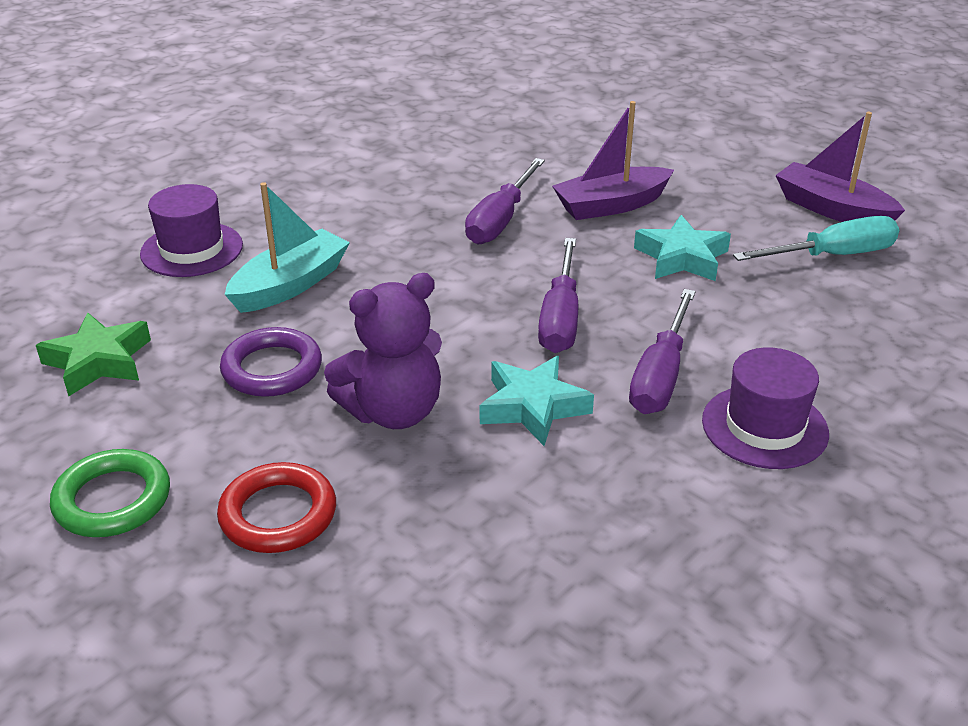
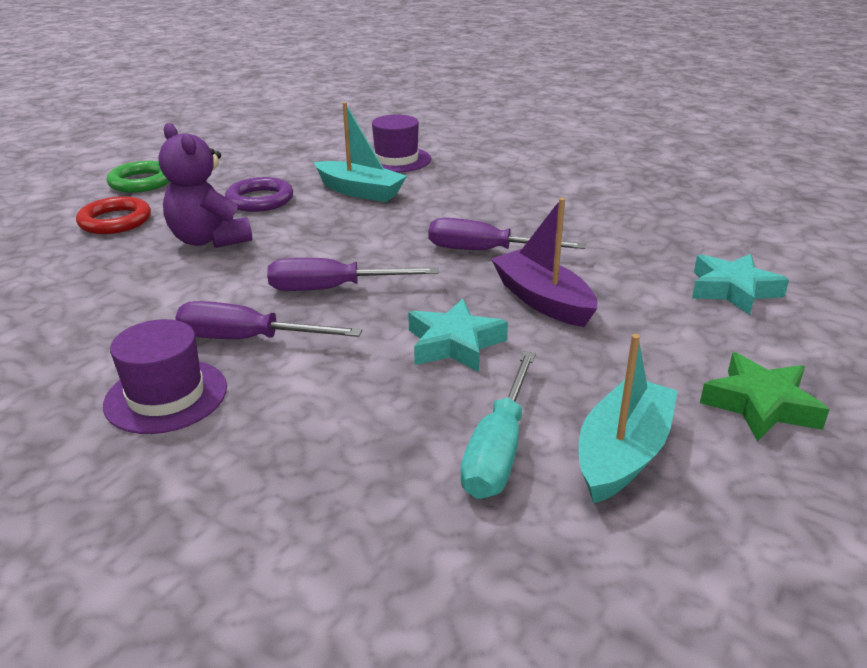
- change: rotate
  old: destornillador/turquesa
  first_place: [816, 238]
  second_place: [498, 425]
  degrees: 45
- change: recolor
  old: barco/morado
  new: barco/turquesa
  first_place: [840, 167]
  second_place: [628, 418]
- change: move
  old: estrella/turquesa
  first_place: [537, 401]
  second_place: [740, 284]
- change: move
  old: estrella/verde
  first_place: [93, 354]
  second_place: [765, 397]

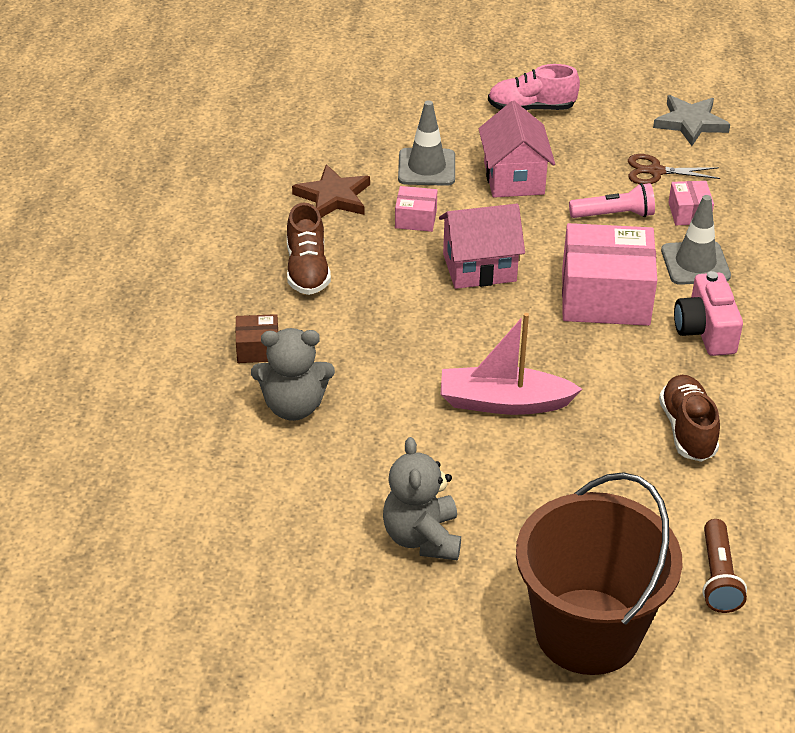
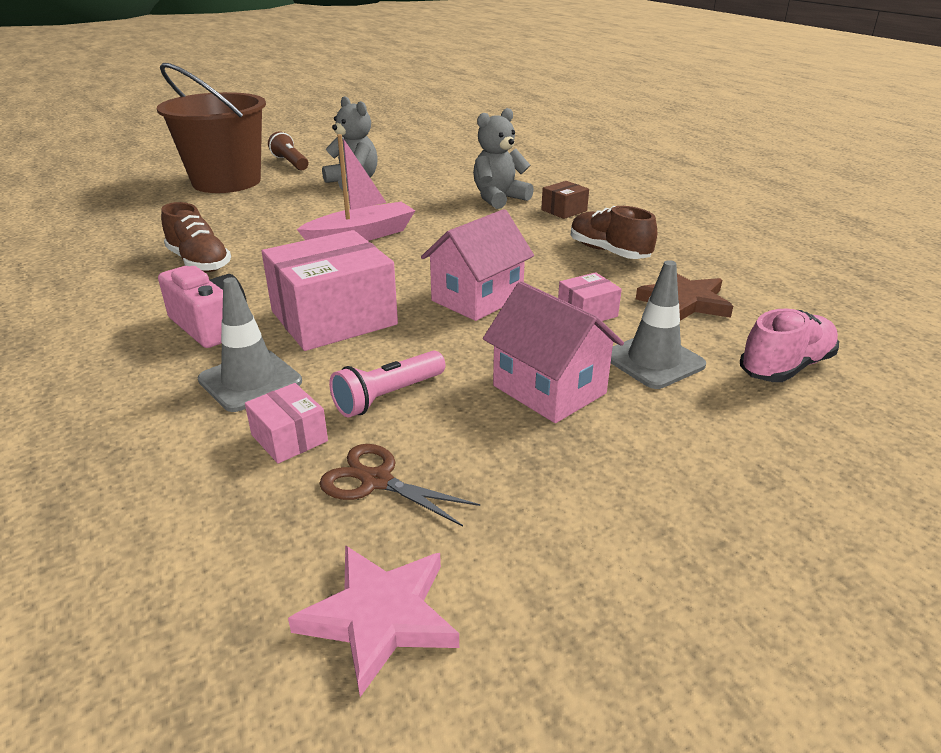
- change: move
  old: lámpara de mano/marrón
  first_place: [725, 566]
  second_place: [288, 151]
- change: recolor
  old: estrella/gris
  new: estrella/rosa
  first_place: [691, 120]
  second_place: [373, 621]
- change: rotate
  old: tijeras/marrón
  first_place: [674, 169]
  second_place: [399, 485]
  degrees: -120
- change: move
  old: zapato/rosa
  first_place: [534, 87]
  second_place: [789, 345]

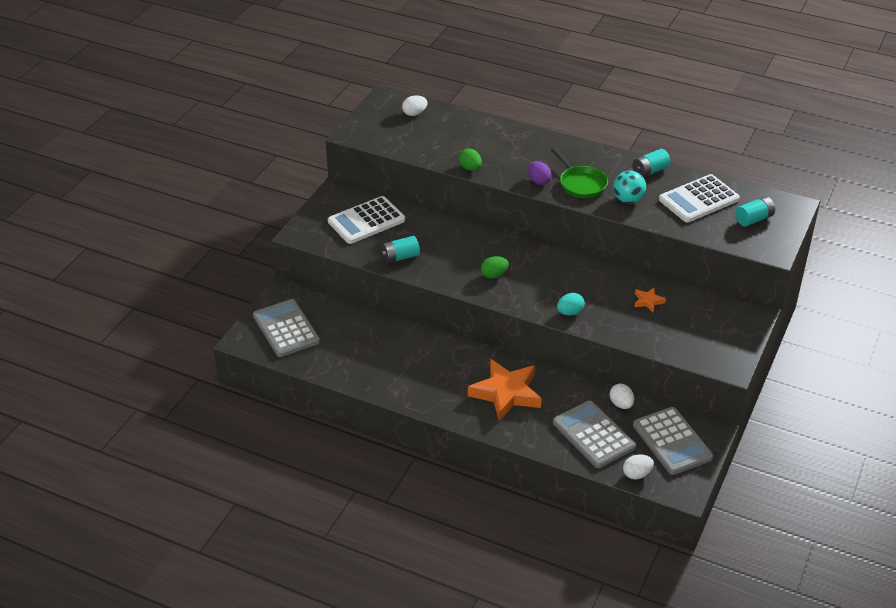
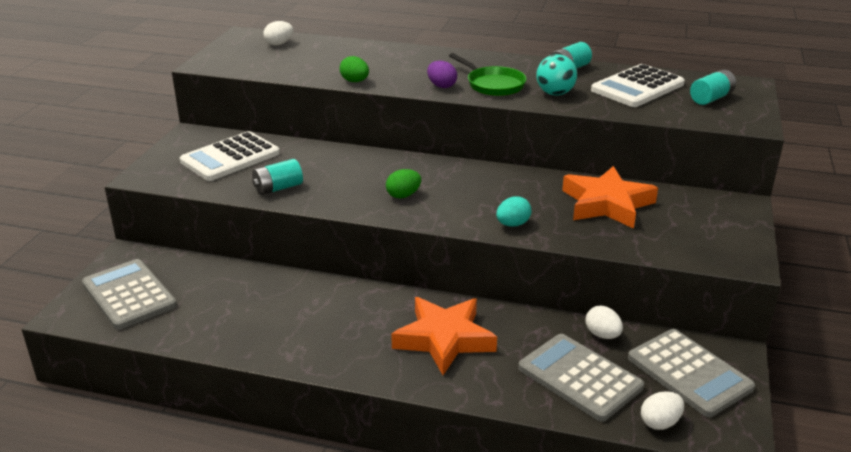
- change: resize
  old: estrella/naranja
  first_place: [650, 300]
  second_place: [610, 197]
  factor: 2.26

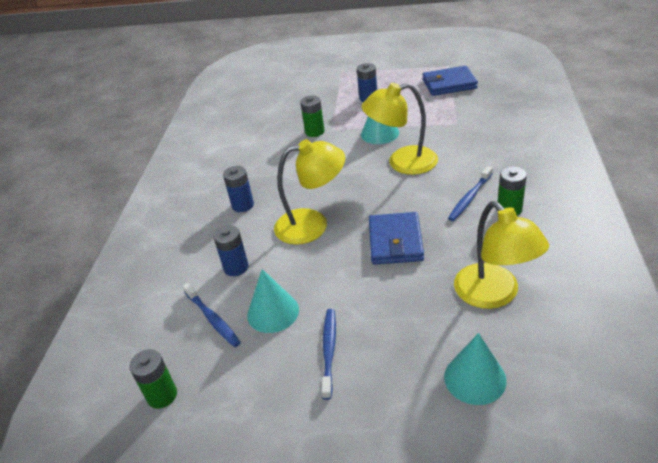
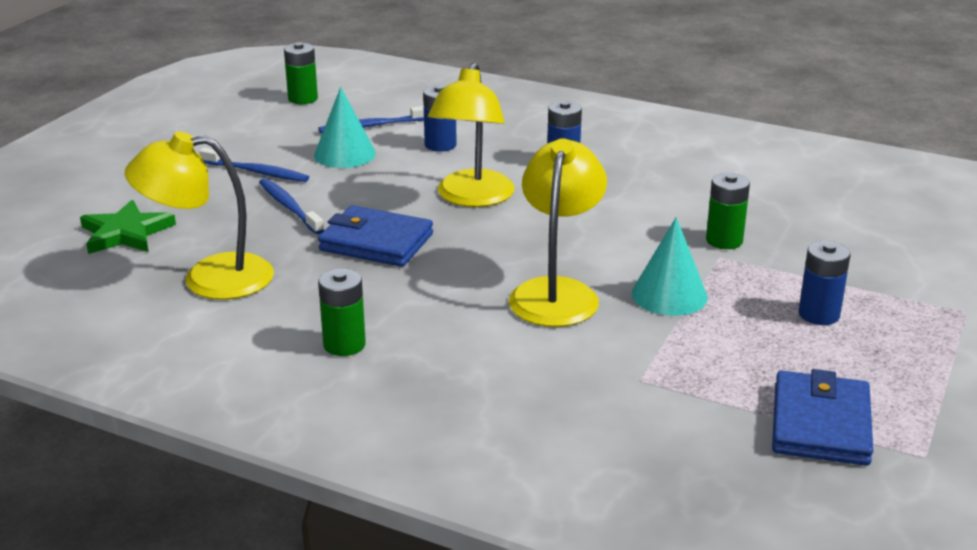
- change: replace
  old: cono/turquesa
  new: estrella/verde
  first_place: [475, 369]
  second_place: [128, 227]
- change: move
  old: cepillo de dientes/azul
  first_place: [470, 193]
  second_place: [291, 206]

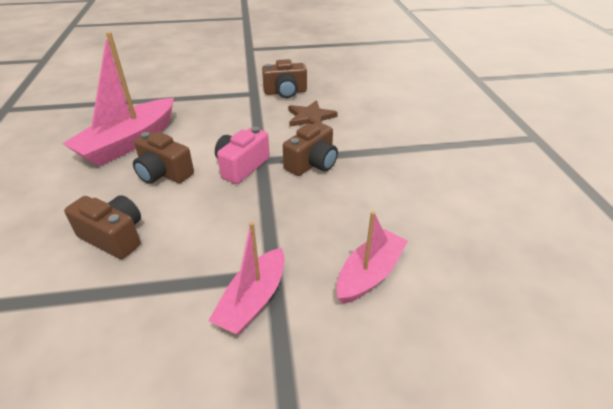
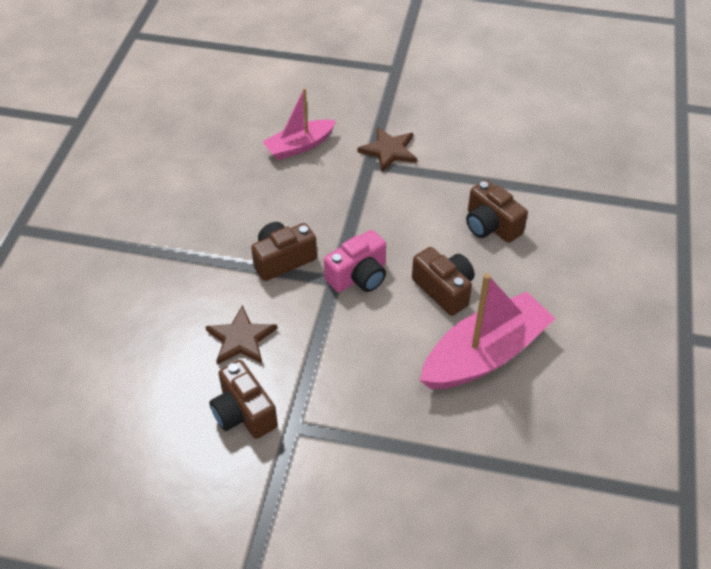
- change: rotate
  old: cámara/marrón
  first_place: [284, 78]
  second_place: [243, 399]
  degrees: -135
- change: replace
  old: barco/rosa
  new: estrella/marrón
  first_place: [246, 278]
  second_place: [387, 149]

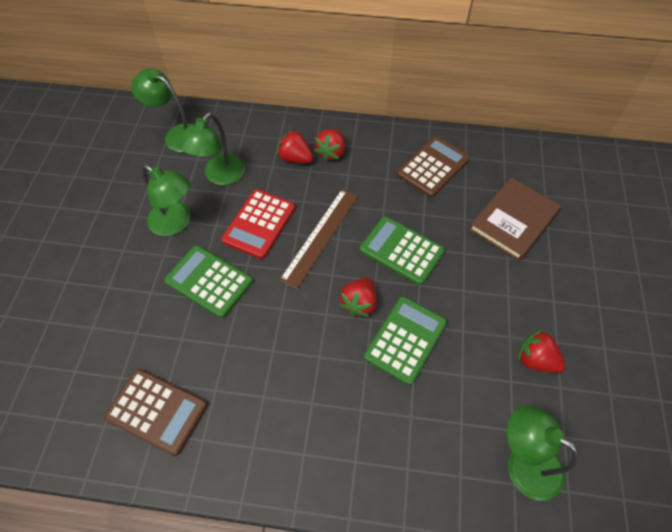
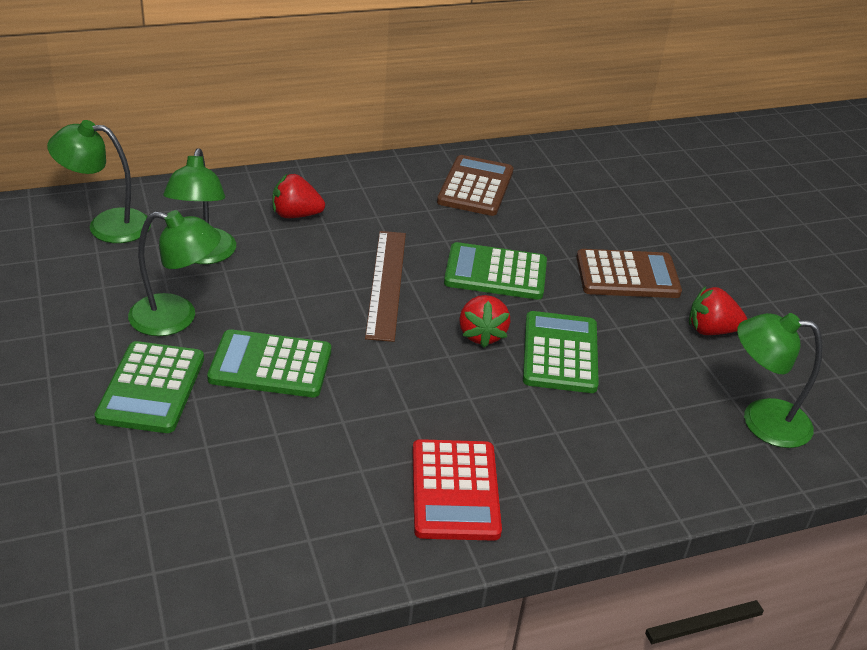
- change: insert
  new: calculadora/verde
  second_place: [149, 387]
- change: move
  old: calculadora/rojo
  first_place: [258, 224]
  second_place: [457, 490]
- change: move
  old: calculadora/marrón
  first_place: [155, 412]
  second_place: [629, 273]
- change: delete
  old: fresa/rojo
  first_place: [329, 145]
- change: delete
  old: libro/marrón
  first_place: [515, 219]

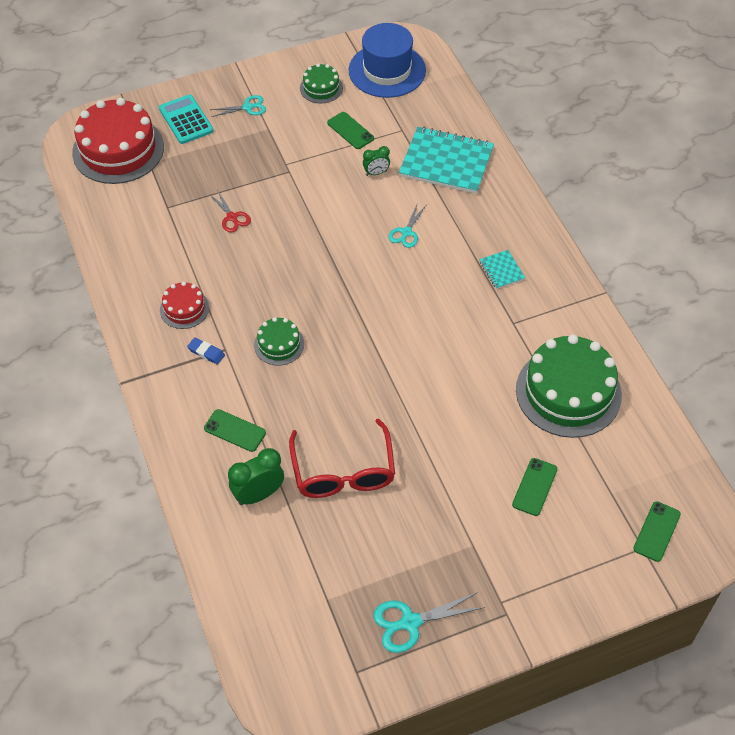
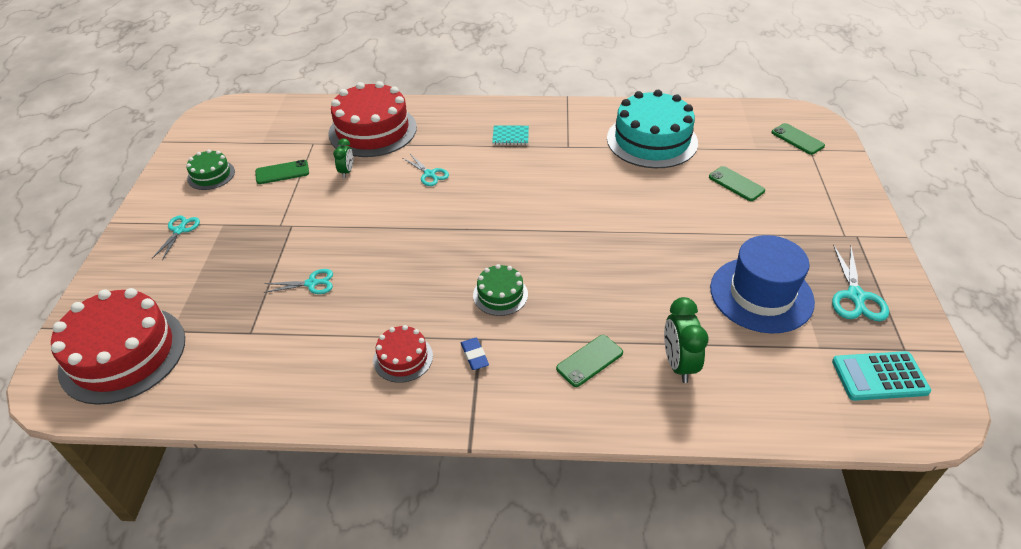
- change: recolor
  old: tijeras/rojo
  new: tijeras/turquesa
  first_place: [230, 211]
  second_place: [298, 281]
- change: replace
  old: cuaderno/turquesa
  new: tarta/rojo
  first_place: [446, 160]
  second_place: [372, 119]
- change: rotate
  old: goma de borrar/azul
  first_place: [206, 350]
  second_place: [475, 354]
  degrees: -75
- change: recolor
  old: tarta/verde
  new: tarta/turquesa
  first_place: [569, 386]
  second_place: [652, 129]
- change: move
  old: sombrero/azul
  first_place: [387, 60]
  second_place: [762, 284]
- change: move
  old: calculadora/turquesa
  first_place: [186, 119]
  second_place: [881, 376]
- change: delete
  old: gafas/rojo
  first_place: [342, 458]

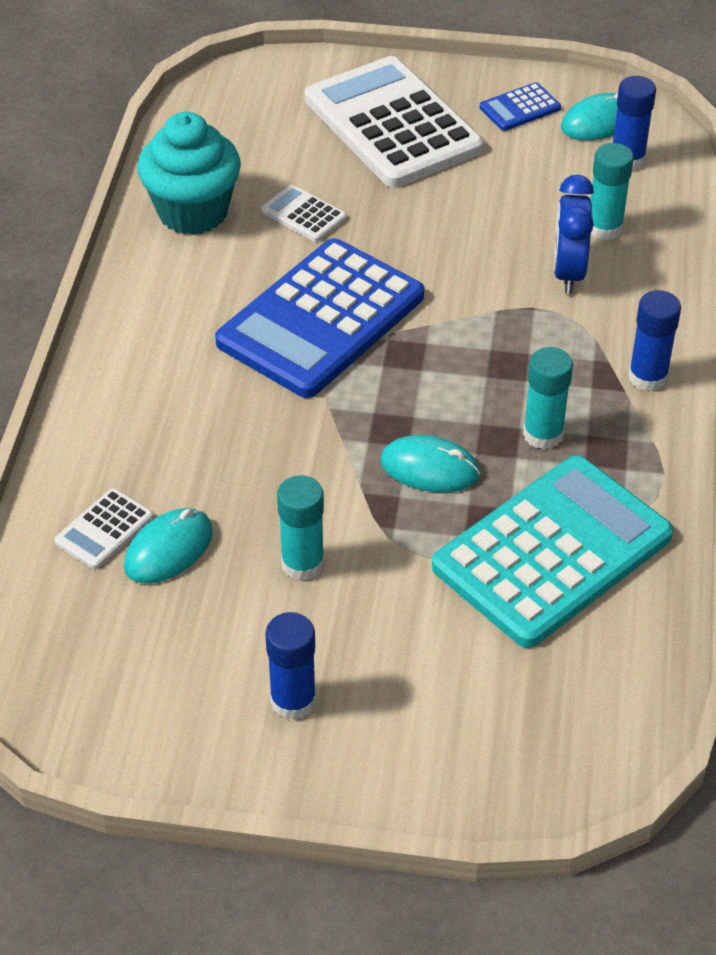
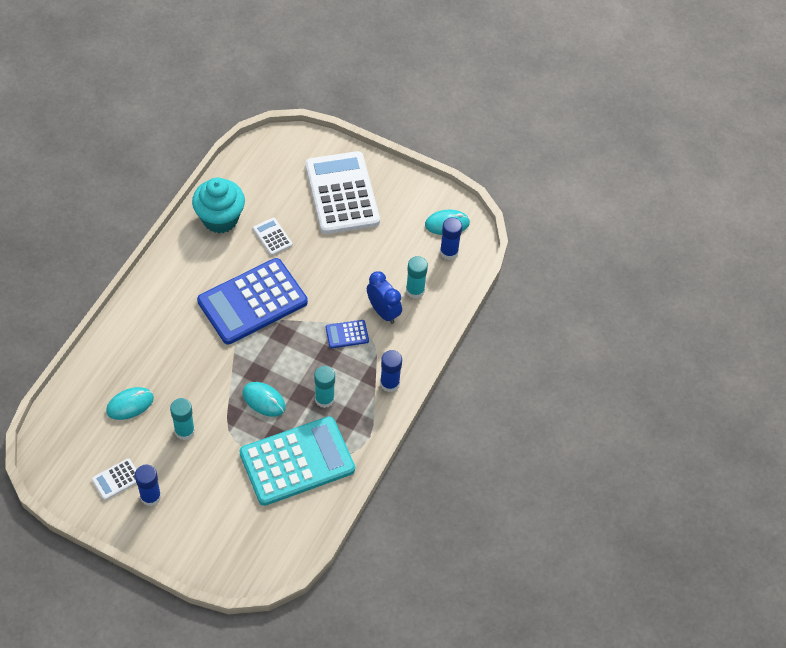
- change: move
  old: calculadora/blanco
  first_place: [104, 528]
  second_place: [114, 479]
- change: move
  old: calculadora/azul
  first_place: [520, 106]
  second_place: [347, 334]
- change: rotate
  old: despertador/azul
  first_place: [574, 234]
  second_place: [384, 297]
  degrees: 120

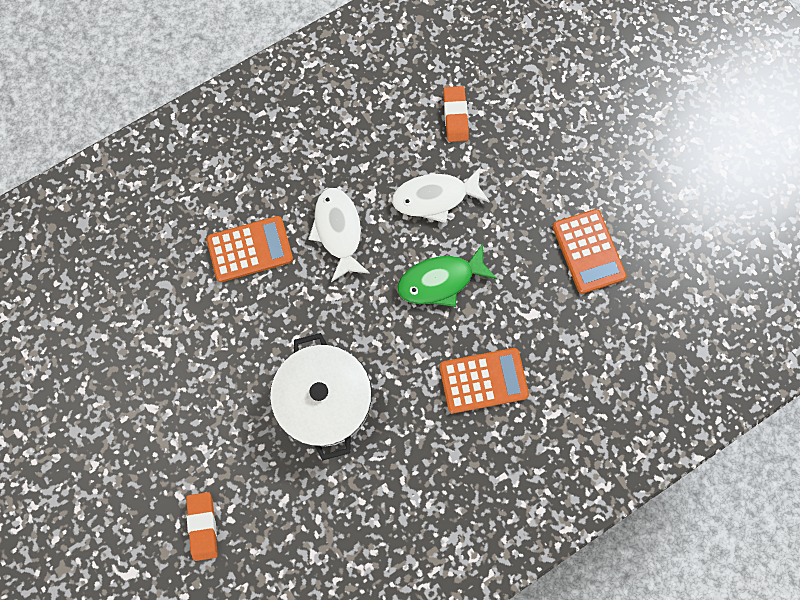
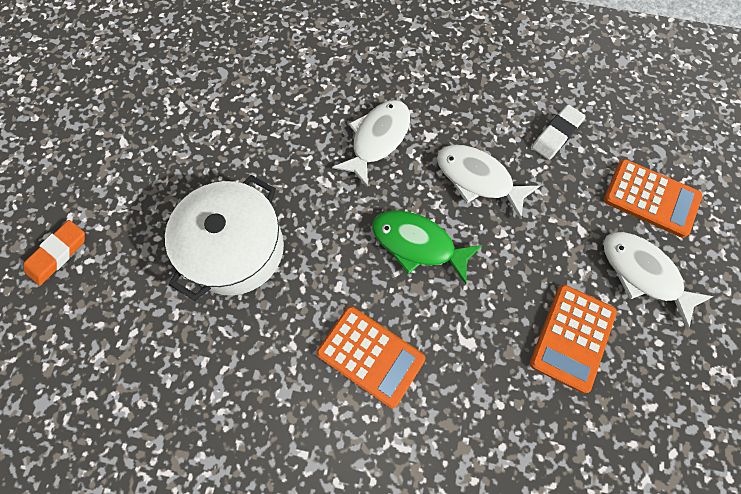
- change: recolor
  old: goma de borrar/naranja
  new: goma de borrar/blanco
  first_place: [456, 114]
  second_place: [559, 132]
- change: insert
  new: pez/blanco
  second_place: [658, 281]
- change: move
  old: calculadora/naranja
  first_place: [249, 249]
  second_place: [653, 198]

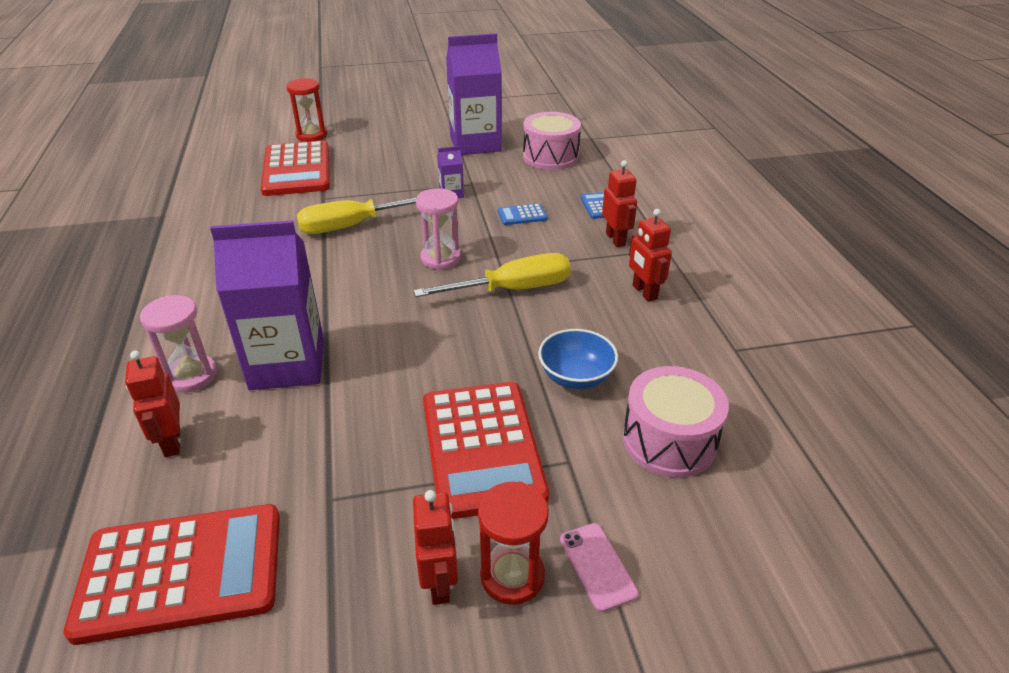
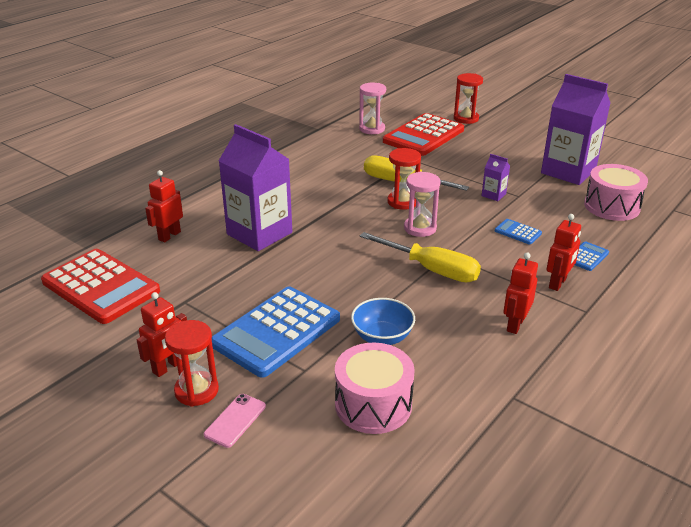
- change: recolor
  old: calculadora/rojo
  new: calculadora/azul
  first_place: [486, 450]
  second_place: [276, 332]
- change: move
  old: reloj de arena/rosa
  first_place: [178, 343]
  second_place: [372, 108]
- change: insert
  new: reloj de arena/rojo
  second_place: [404, 179]

